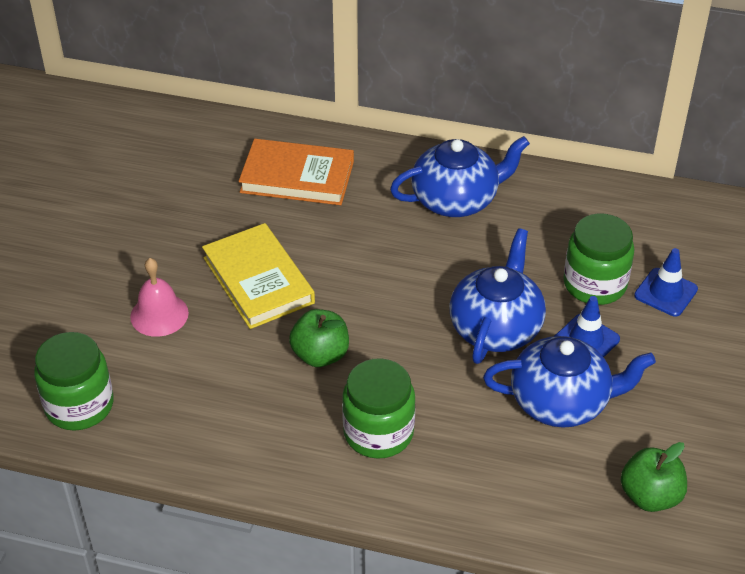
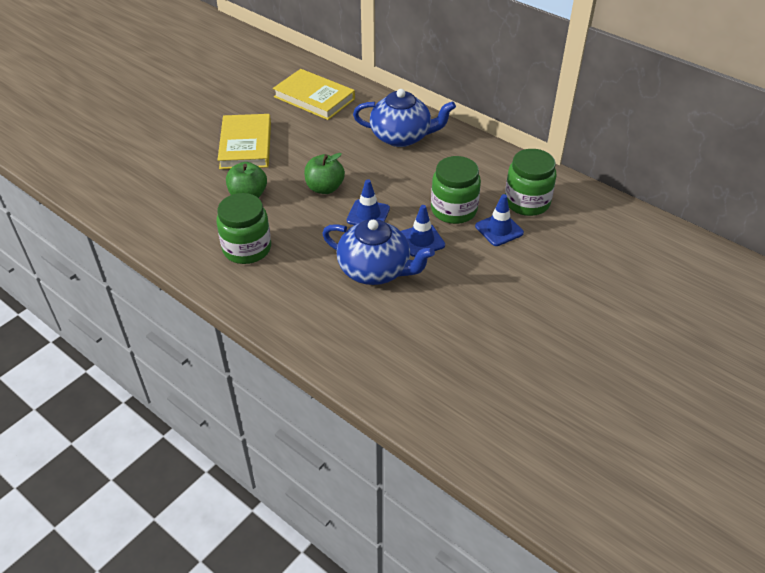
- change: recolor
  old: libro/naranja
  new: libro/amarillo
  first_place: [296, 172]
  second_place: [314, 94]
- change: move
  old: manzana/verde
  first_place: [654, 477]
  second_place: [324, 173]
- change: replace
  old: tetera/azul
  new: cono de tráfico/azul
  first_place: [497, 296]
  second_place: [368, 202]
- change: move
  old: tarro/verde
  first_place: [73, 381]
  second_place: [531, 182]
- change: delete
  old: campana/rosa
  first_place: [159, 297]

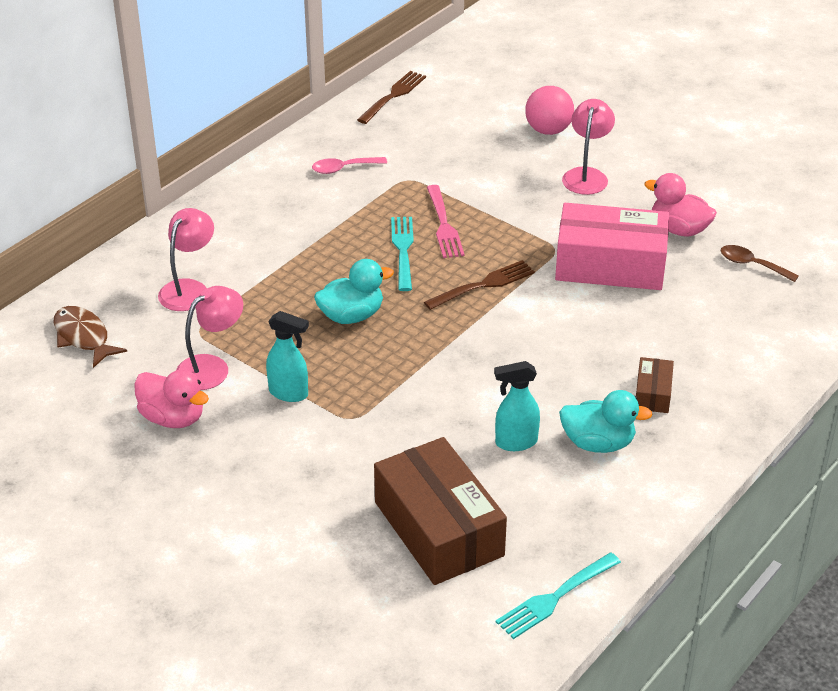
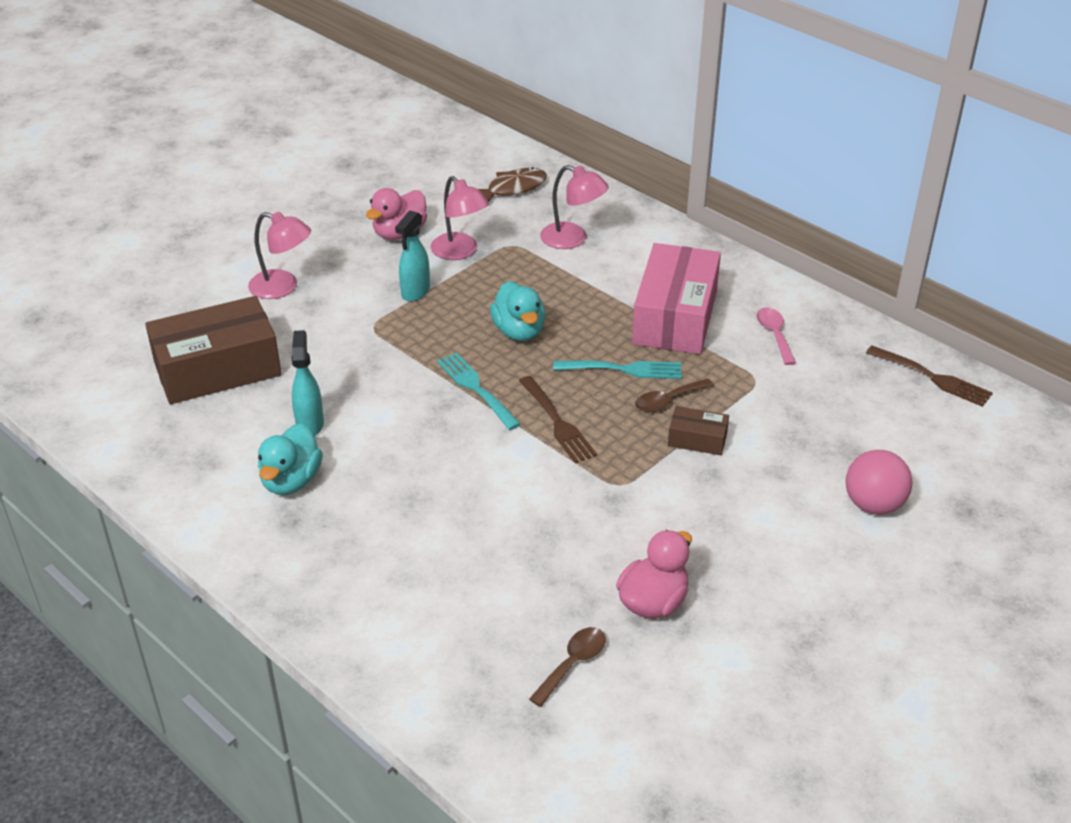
- change: move
  old: lámpara/rosa
  first_place: [588, 147]
  second_place: [279, 255]
- change: move
  old: tenedor/turquesa
  first_place: [558, 595]
  second_place: [479, 391]
- change: move
  old: caja/rosa
  first_place: [612, 246]
  second_place: [676, 298]
- change: replace
  old: tenedor/rosa
  new: cuchara/marrón
  first_place: [446, 221]
  second_place: [674, 395]
- change: move
  old: caja/marrón
  first_place: [655, 385]
  second_place: [698, 430]

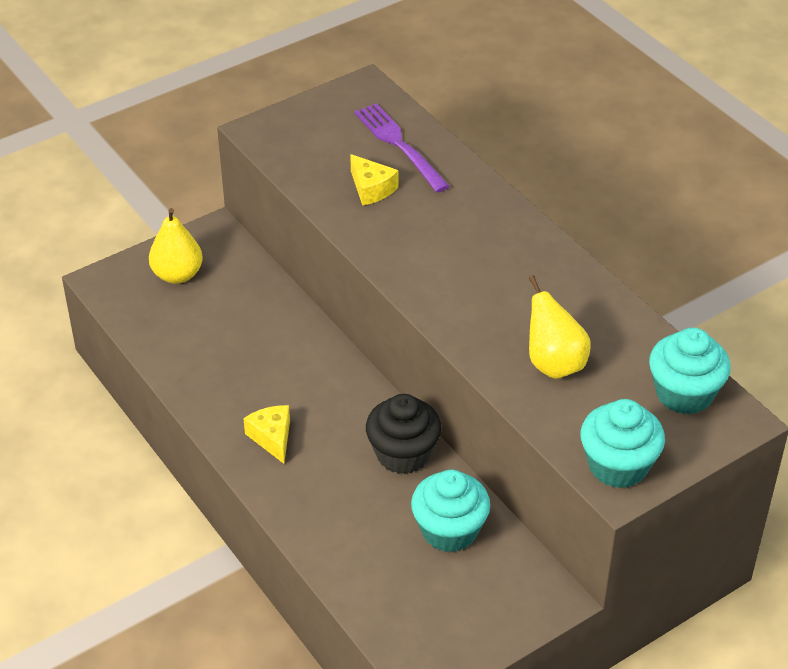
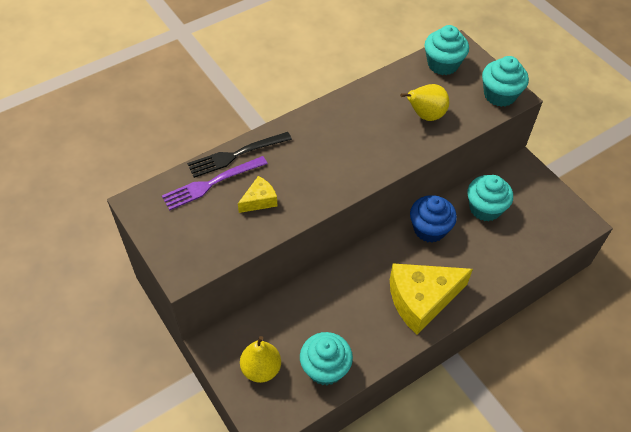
- change: insert
  new: tenedor/negro
  second_place: [239, 155]
- change: insert
  new: magdalena/turquesa
  second_place: [326, 358]
- change: resize
  old: queso/amarillo
  first_place: [266, 434]
  second_place: [431, 299]
  factor: 2.1
- change: recolor
  old: magdalena/negro
  new: magdalena/azul
  first_place: [403, 434]
  second_place: [433, 219]

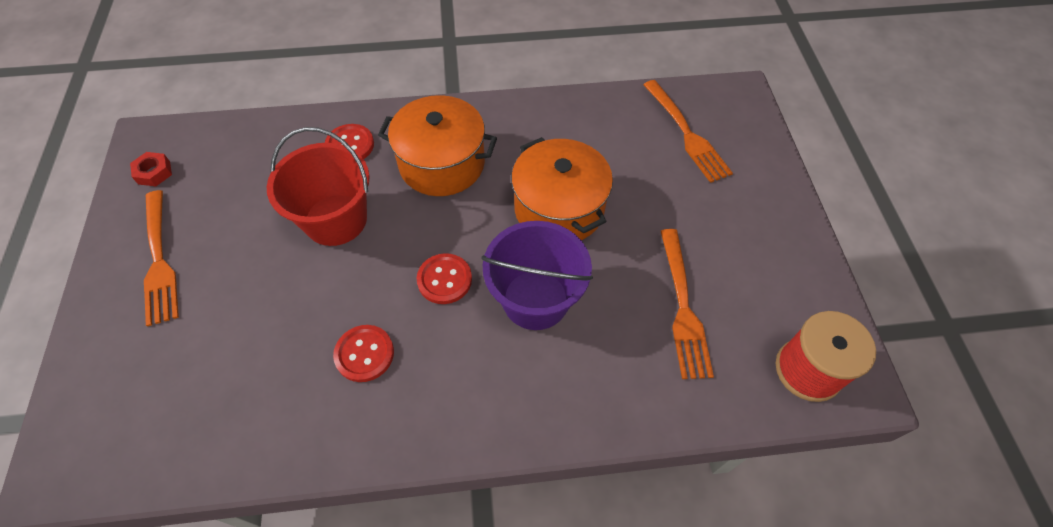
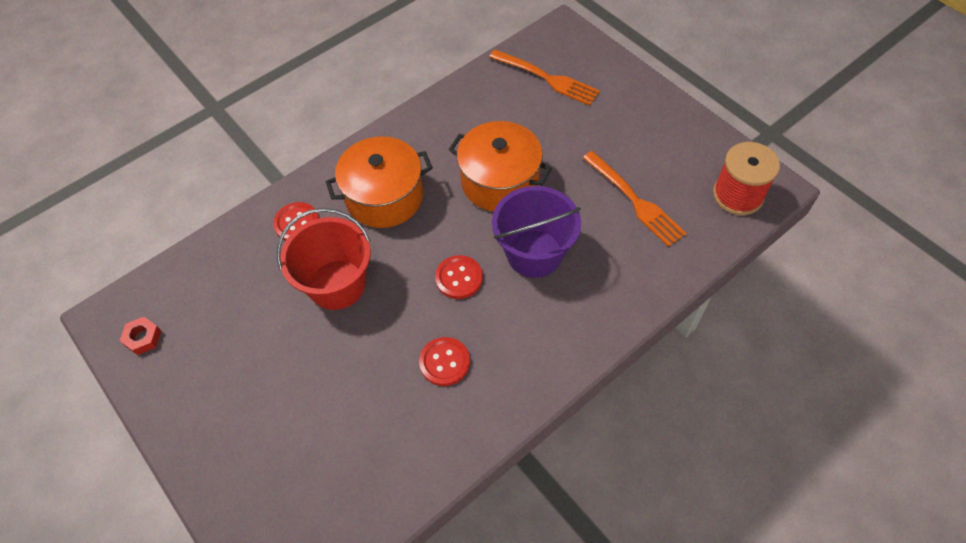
- change: delete
  old: tenedor/naranja
  first_place: [161, 258]

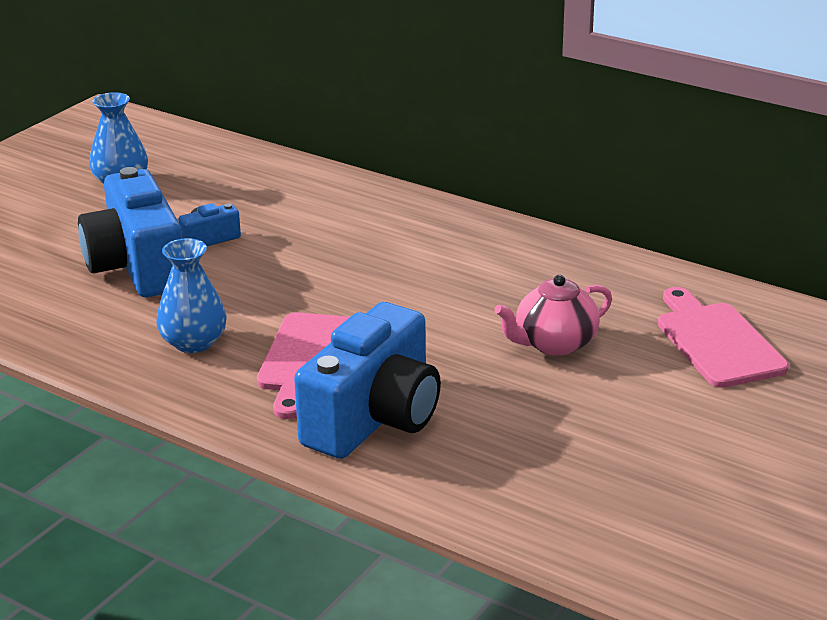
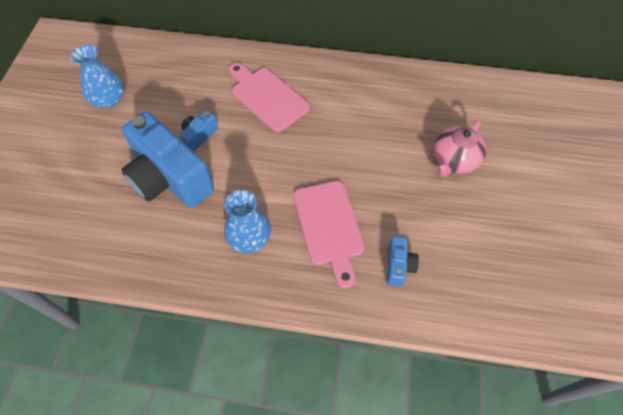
- change: move
  old: tabla de cortar/rosa
  first_place: [723, 337]
  second_place: [269, 97]
- change: resize
  old: cámara/azul
  first_place: [367, 380]
  second_place: [403, 261]
  factor: 0.44

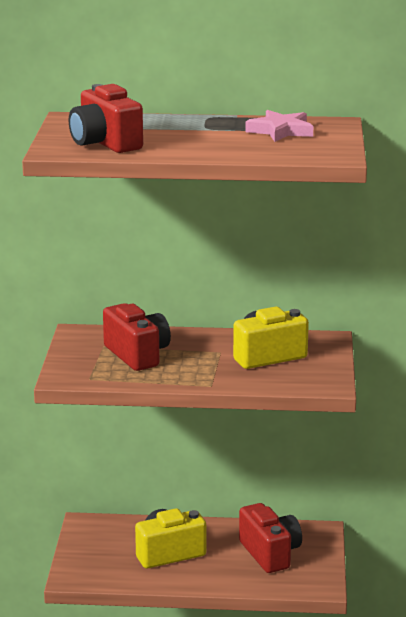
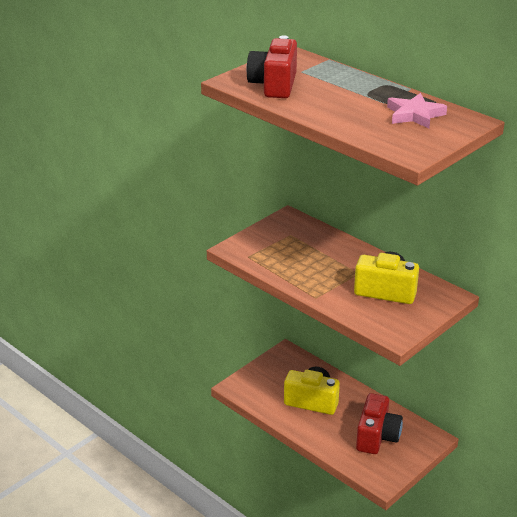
- change: delete
  old: cámara/rojo
  first_place: [137, 337]

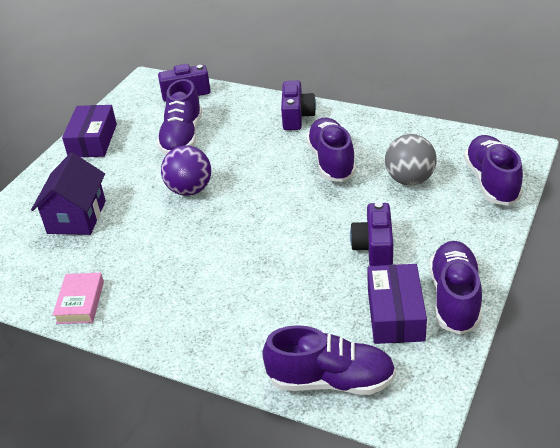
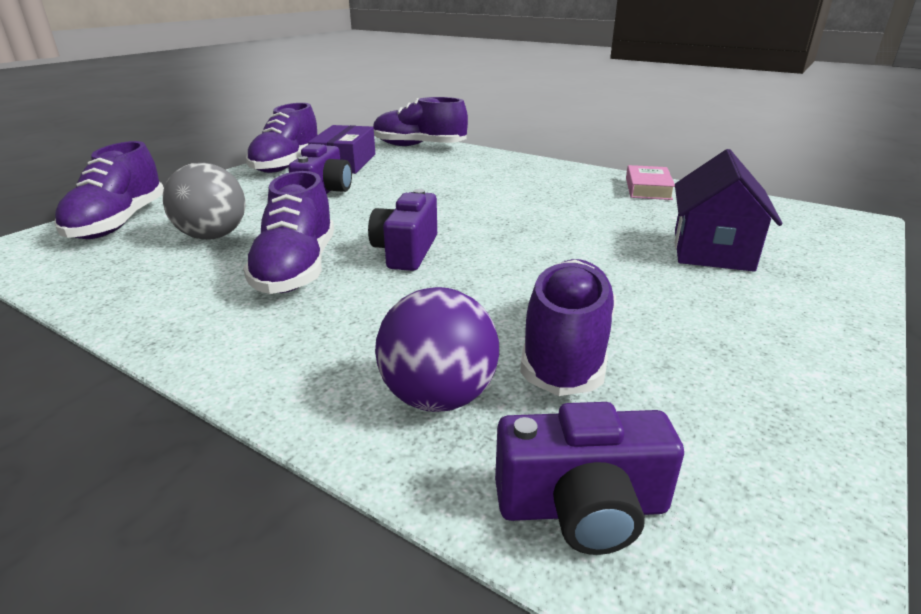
- change: move
  old: cámara/morado
  first_place: [298, 105]
  second_place: [402, 230]
- change: move
  old: pelota/morado
  first_place: [186, 170]
  second_place: [437, 349]
- change: delete
  old: caja/morado
  first_place: [89, 131]

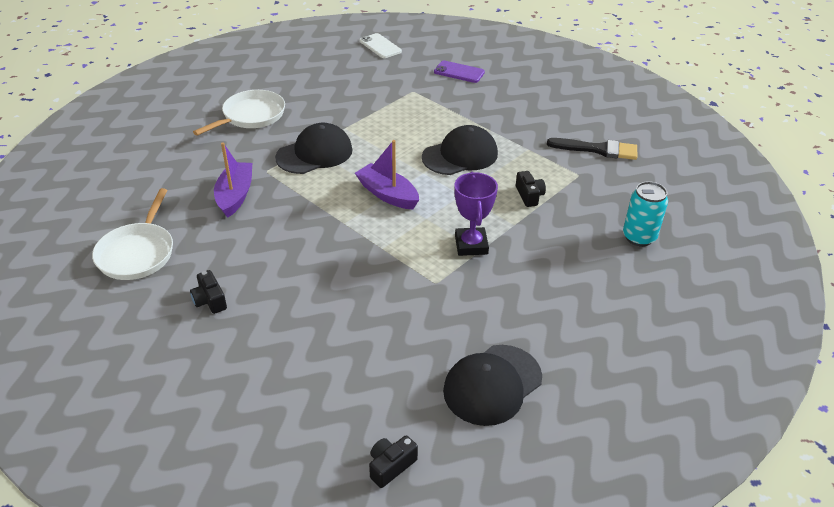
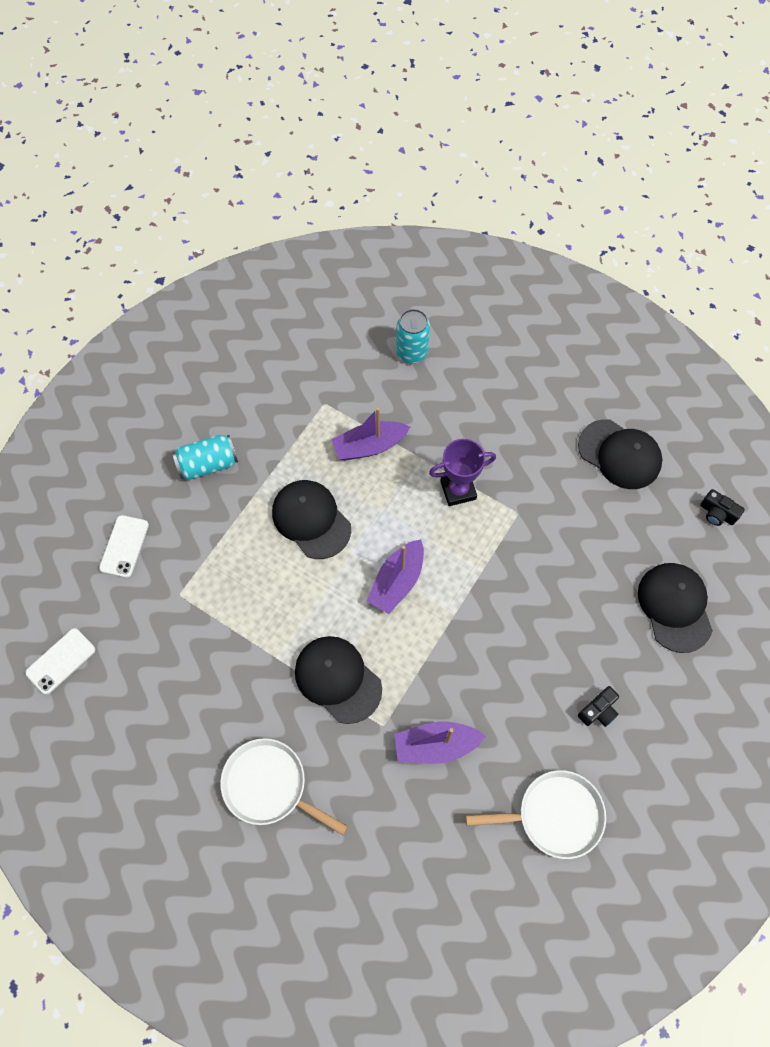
- change: recolor
  old: móvil/morado
  new: móvil/blanco
  first_place: [459, 72]
  second_place: [124, 546]
- change: insert
  new: lata/turquesa
  second_place: [205, 457]
- change: replace
  old: cámara/negro
  new: barco/morado
  first_place: [531, 189]
  second_place: [371, 434]
- change: insert
  new: gorra/negro
  second_place: [675, 608]
- change: delete
  old: pincel/negro
  first_place: [592, 149]

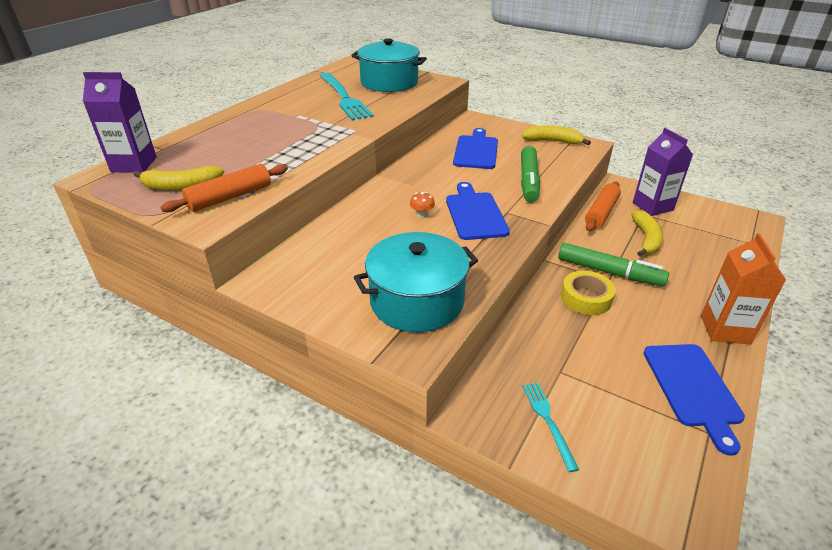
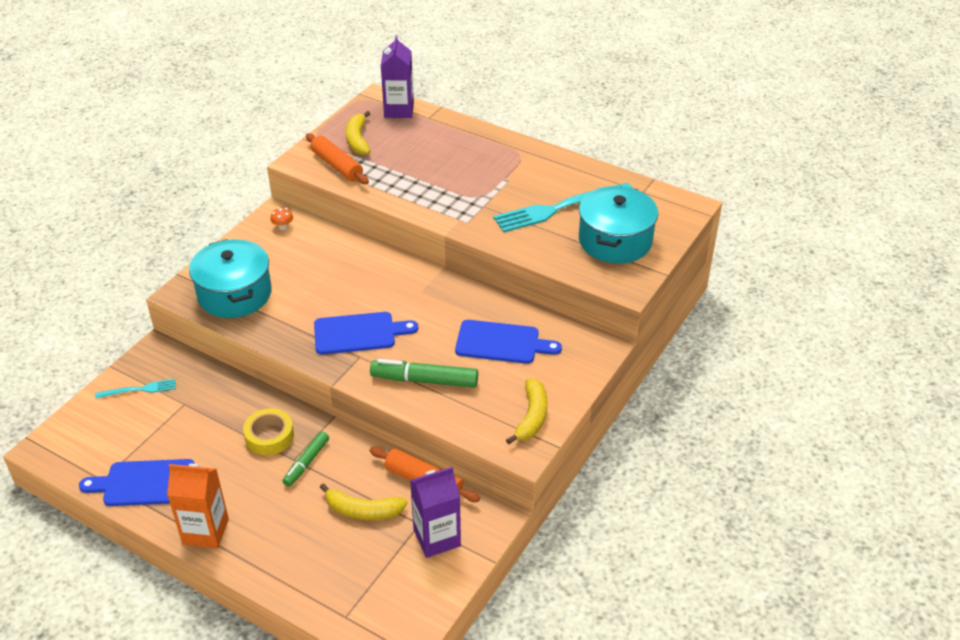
- change: move
  old: seta/naranja
  first_place: [422, 205]
  second_place: [281, 218]
- change: resize
  old: rotulador/verde
  first_place: [613, 265]
  second_place: [305, 459]
  factor: 0.64

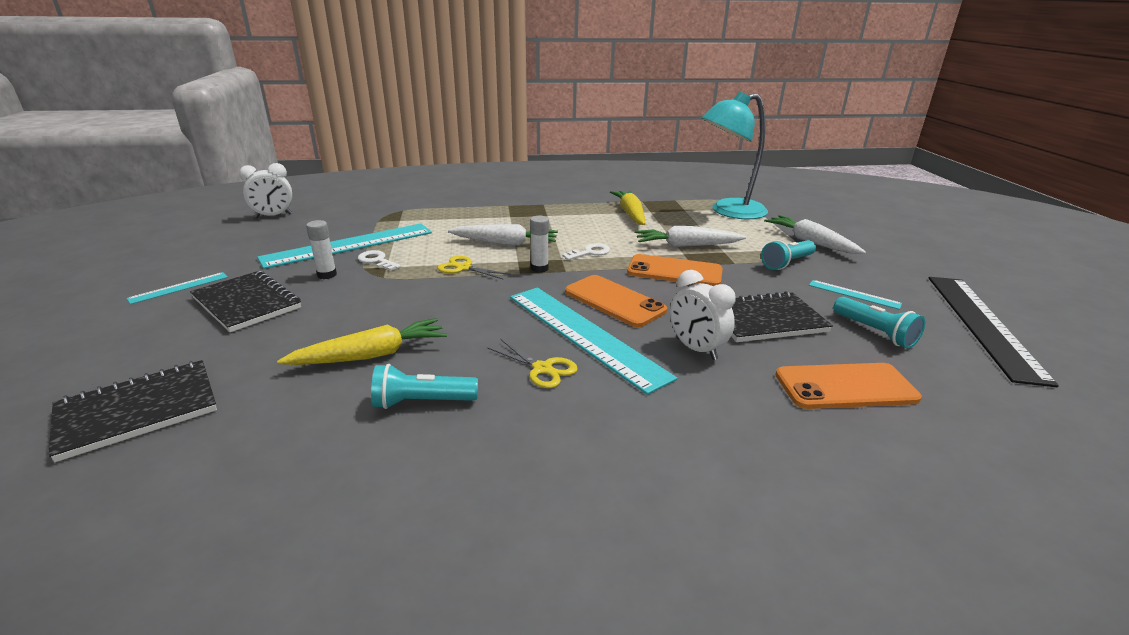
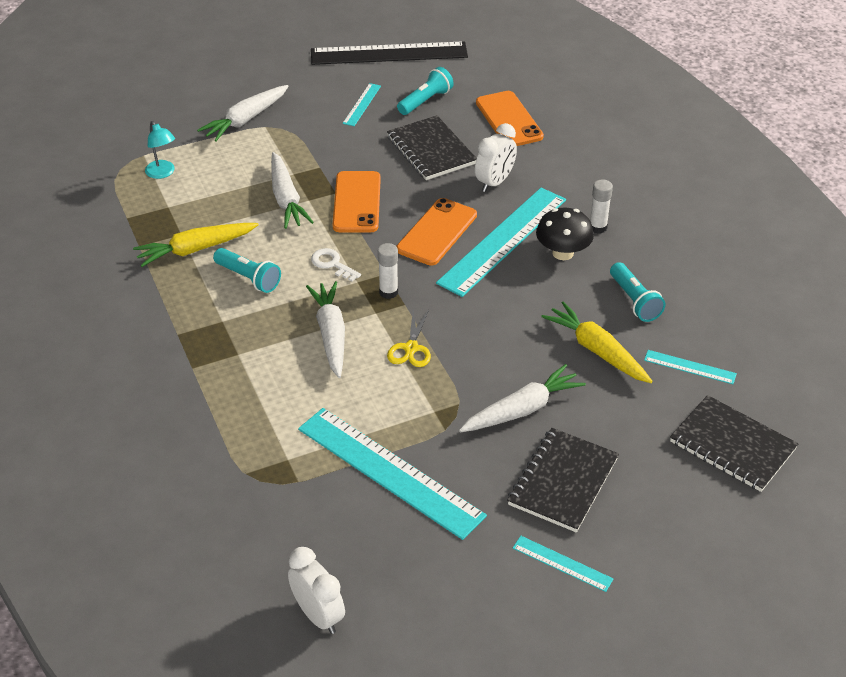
- change: resize
  old: lámpara/turquesa
  first_place: [735, 155]
  second_place: [160, 150]
  factor: 0.44
- change: move
  old: lámpara de mano/turquesa
  first_place: [788, 255]
  second_place: [247, 270]
- change: insert
  new: zanahoria/blanco
  second_place: [522, 398]
- change: replace
  old: tijeras/amarillo
  new: seta/negro
  first_place: [532, 363]
  second_place: [565, 234]
- change: move
  old: barra de pegamento/blanco
  first_place: [321, 249]
  second_place: [601, 206]
- change: insert
  new: regla/turquesa
  second_place: [690, 367]
- change: delete
  old: llave/blanco
  first_place: [379, 260]

